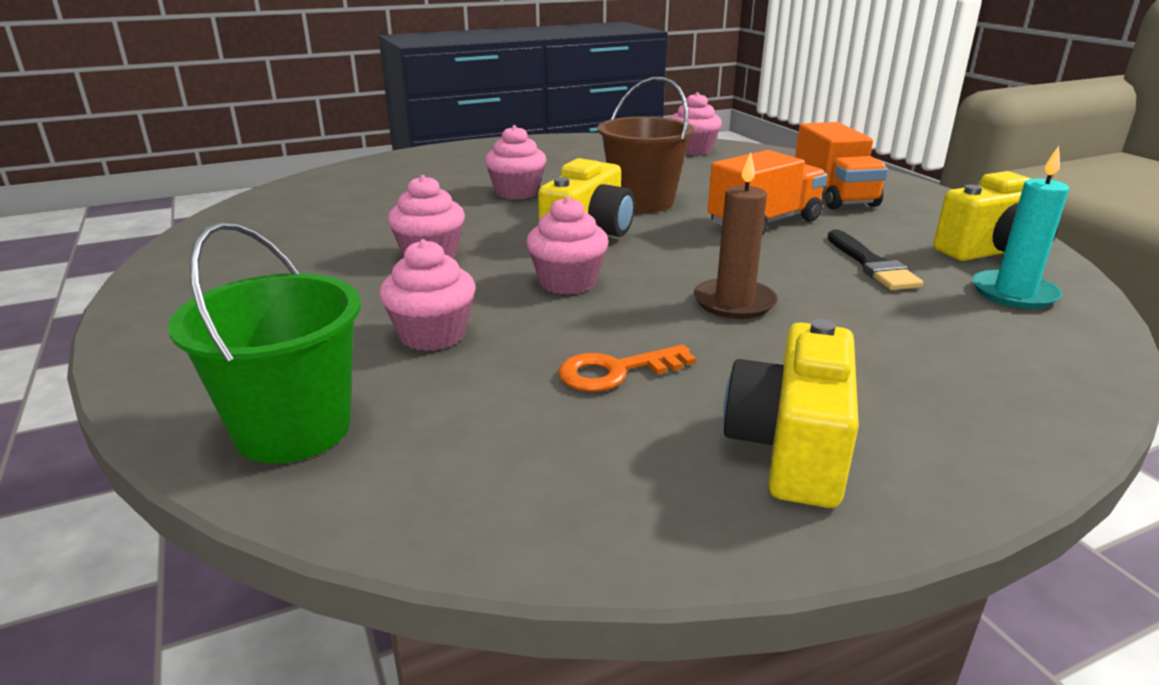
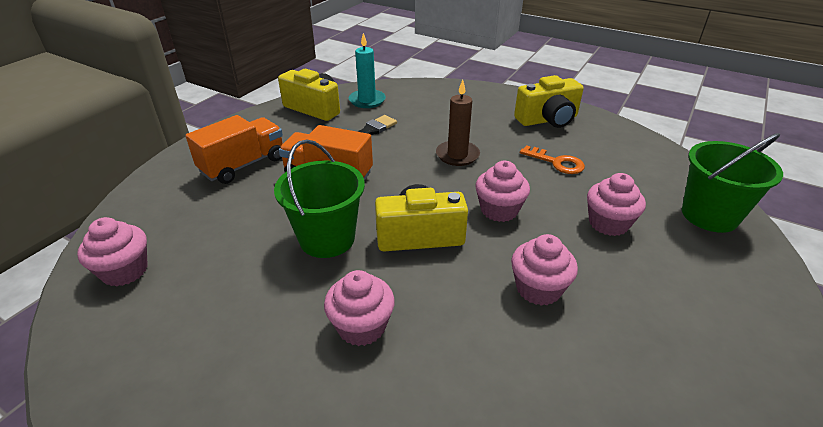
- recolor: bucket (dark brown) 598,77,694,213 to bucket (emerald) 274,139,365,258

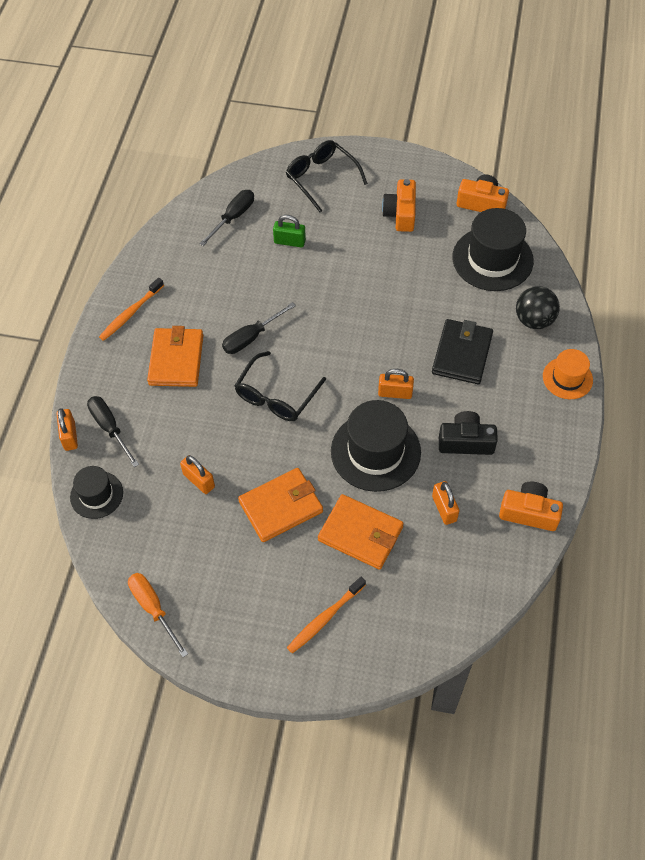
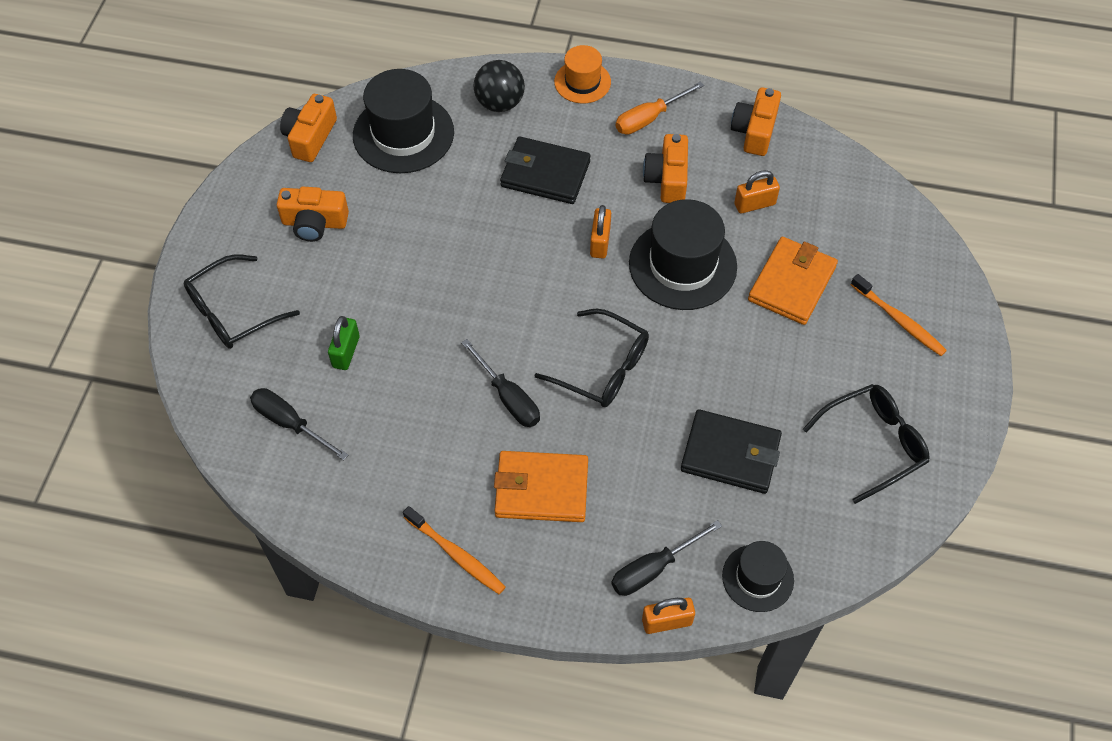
- move: hand screwdriver (orange-coloured) 128,573,188,657 to 616,81,704,135
- recolor: camera (black) 439,411,498,455 to camera (orange-coloured) 643,134,688,203
- replace: lock (orange-coloured) 180,455,215,494 to billfold (black) 681,409,782,494
- insert: spectacles (black) 803,384,929,504
- delete: billfold (orange-coloured) 238,468,323,542

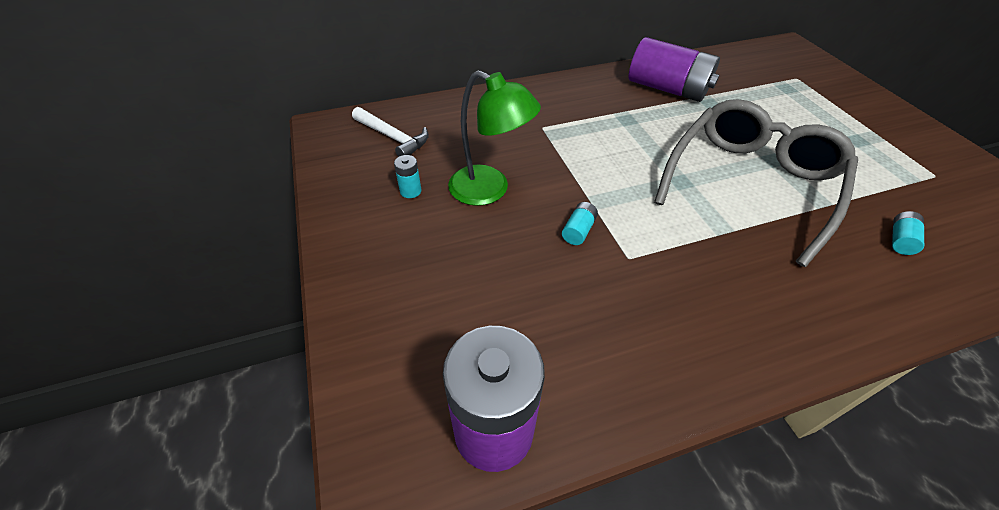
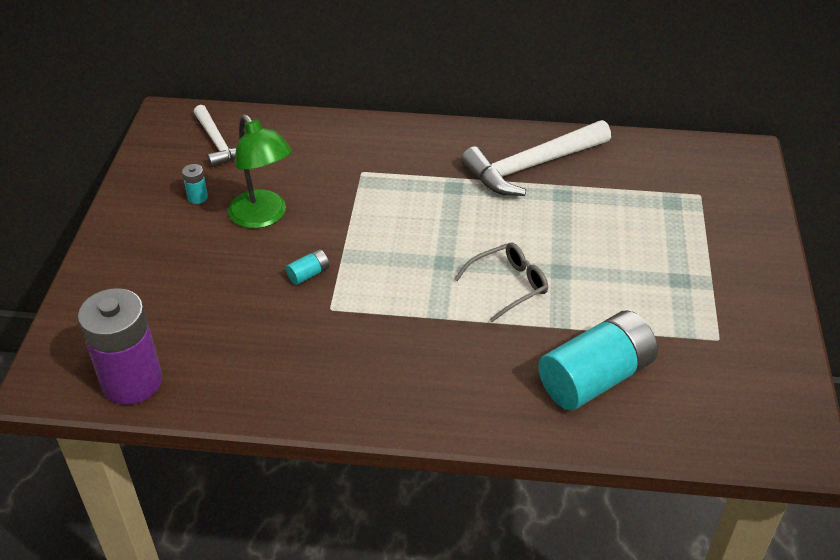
- resize: spectacles (grey) 654,99,858,267 = 454,243,548,322 x0.48
- replace: AA battery (violet) 629,37,720,102 to claw hammer (snow-white) 461,120,611,196
- resize: AA battery (teal) 892,211,924,255 = 538,310,658,410 x2.49

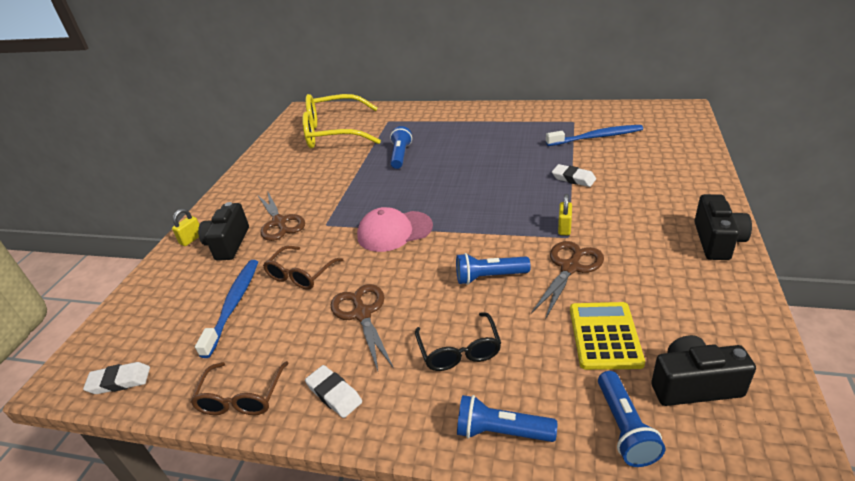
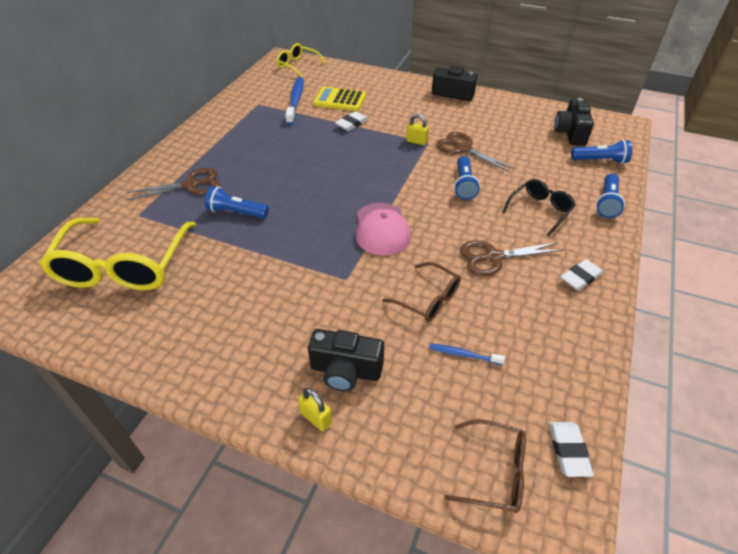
- move: pair of scissors (dark brown) 258,191,305,241 to 126,168,220,200
- insert: spectacles (yellow) 277,43,326,78
- move: calculator (yellow) 570,302,645,370 to 313,87,366,111
- resize: toothbrush (royal blue) 195,260,258,358 = 429,343,505,365 x0.52
- move: spectacles (dark brown) 191,361,288,415 to 444,419,526,513
- rotate: spectacles (black) 415,312,501,371 = 502,179,576,236 45 degrees counterclockwise

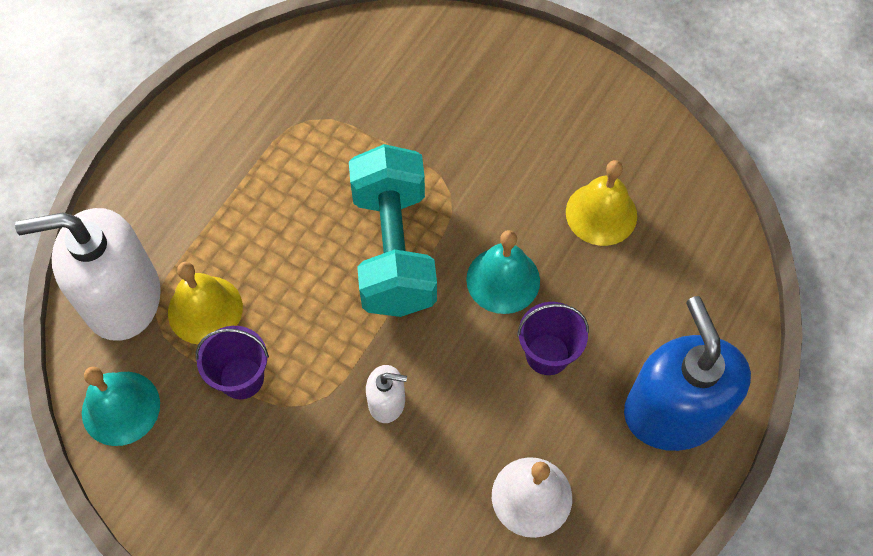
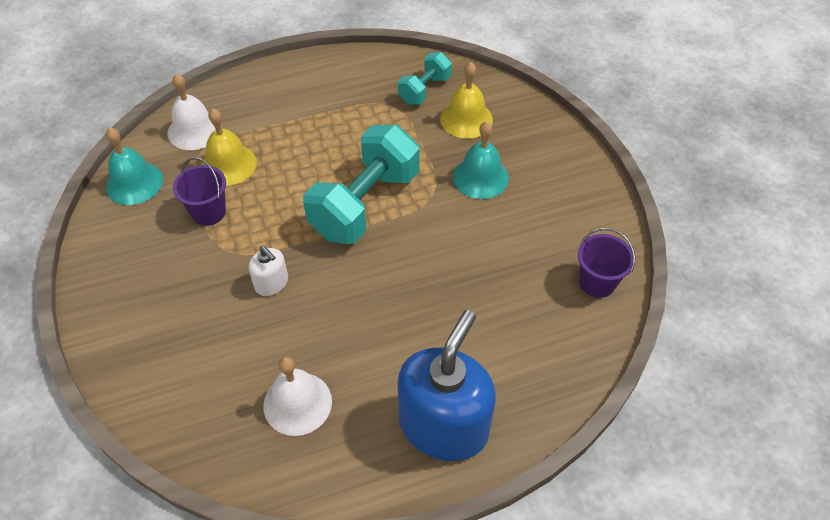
- replace: soap dispenser (snow-white) 15,208,161,341 to bell (snow-white) 168,73,222,150
- insert: hand weight (teal) 398,52,452,104
- move: bell (yellow) 566,160,637,246 to 440,62,493,139
- move: bell (teal) 466,230,540,314 to 453,121,509,199
- move: bucket (violet) 517,302,589,375 to 578,228,635,298

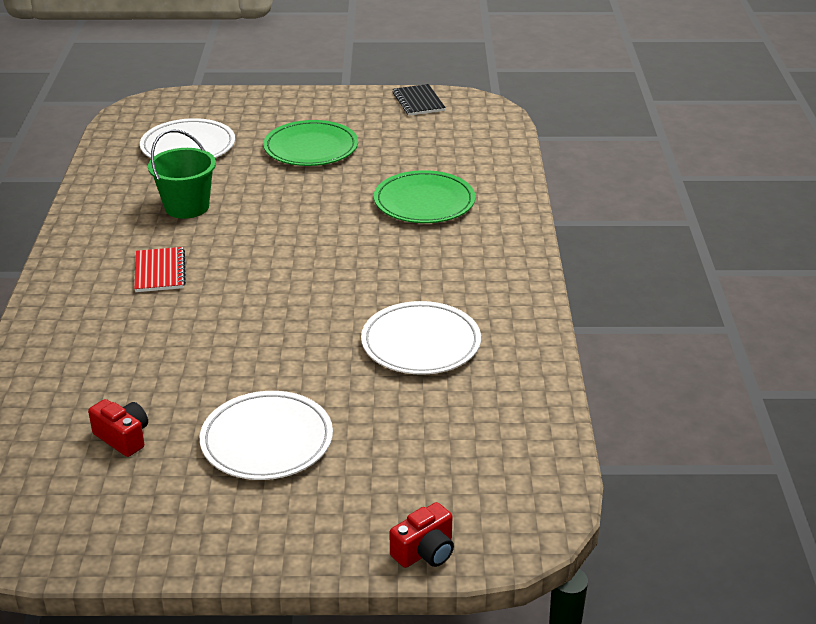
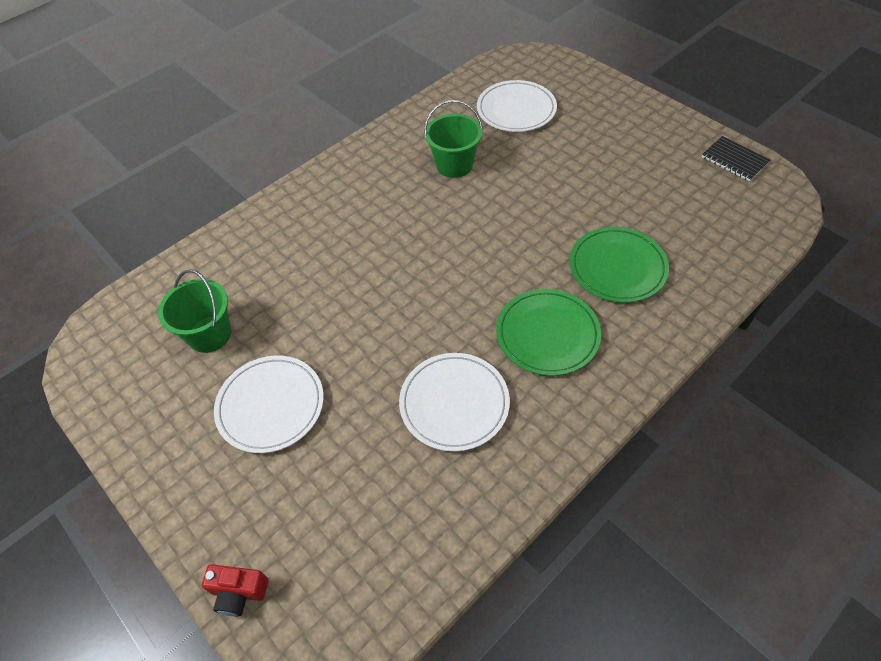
- replace: camera (red) 88,399,148,457 to bucket (emerald) 158,269,232,353
- move: plate (emerald) 263,120,358,166 to 496,289,601,376
- rotate: notepad (black) 393,84,446,116 = 702,136,770,182 75 degrees counterclockwise
- delete: notepad (red) 134,247,186,292

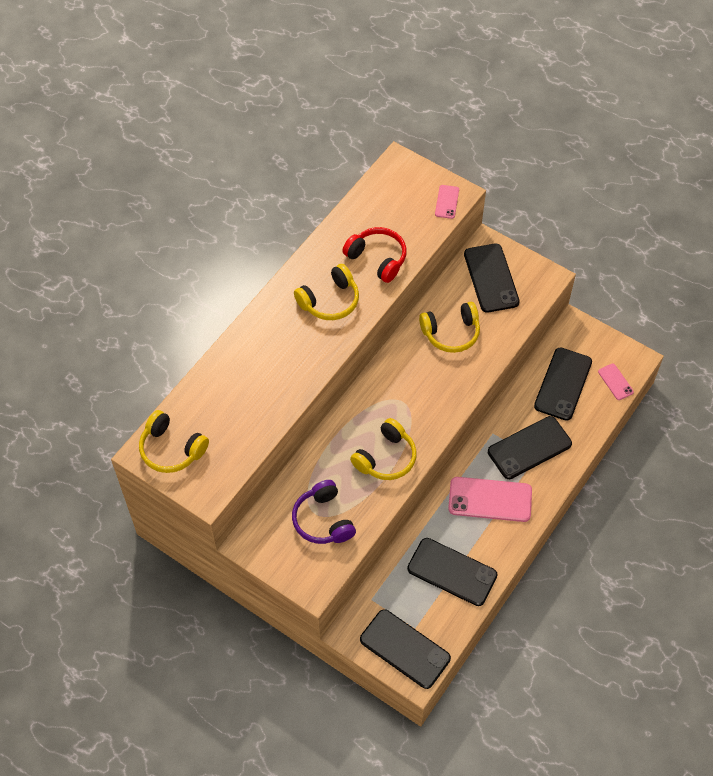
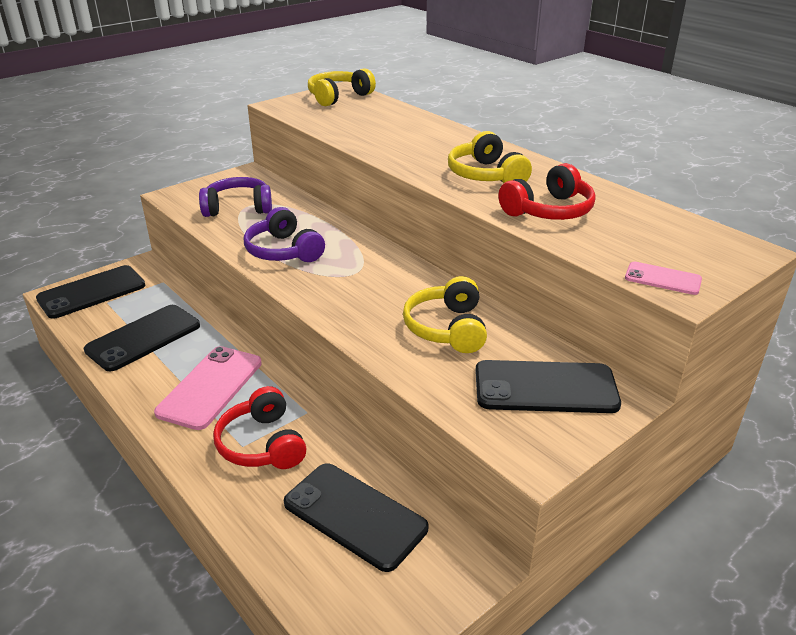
- replace: mobile phone (black) 488,416,572,479 to over-ear headphones (red) 213,386,306,469
- recolor: over-ear headphones (yellow) 350,418,417,480 to over-ear headphones (violet) 244,207,325,262
- delete: mobile phone (rosy) 598,364,634,400

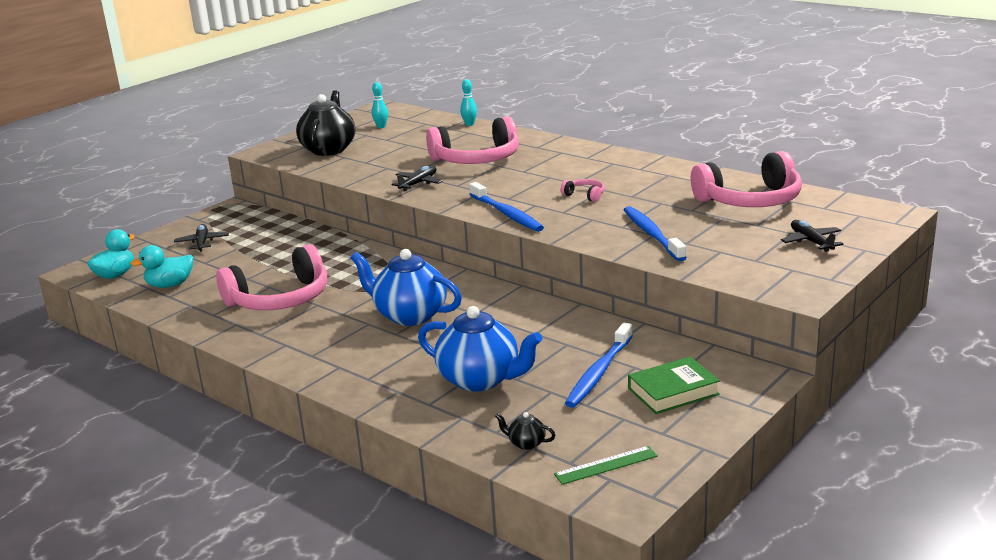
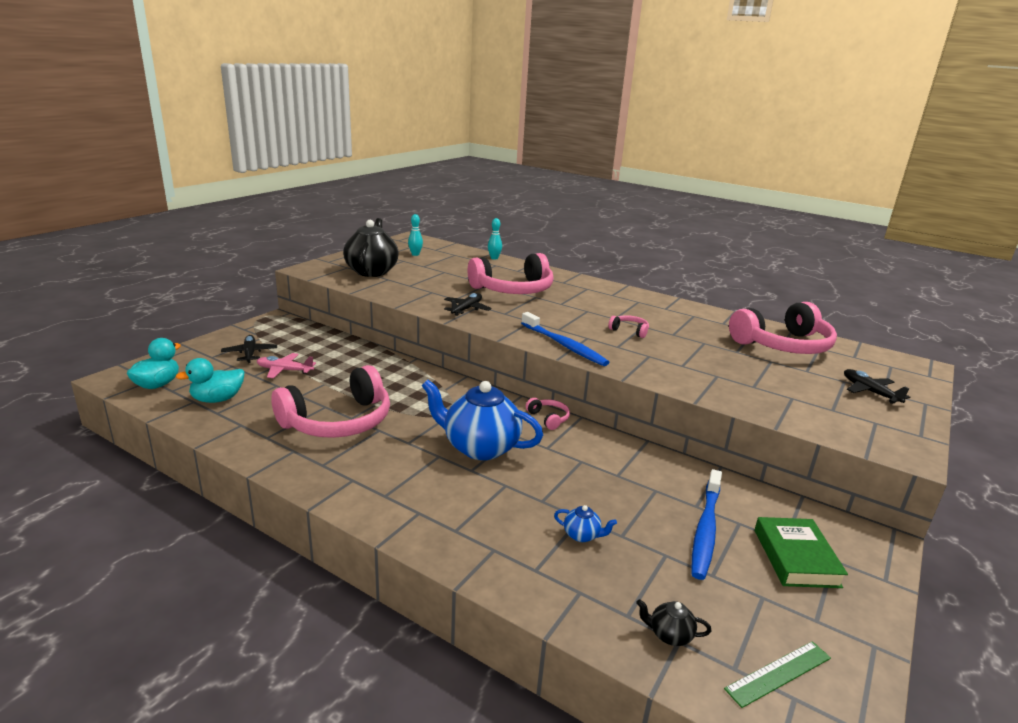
- insert: aeroplane (rosy) 257,353,316,378
- insert: over-ear headphones (rosy) 526,398,570,430
- resize: teapot (royal blue) 418,306,542,392 = 554,505,617,542 x0.41
- rotate: hardcover (emerald) 628,357,720,414 = 755,517,848,588 60 degrees counterclockwise
- delete: toothbrush (royal blue) 624,206,687,261

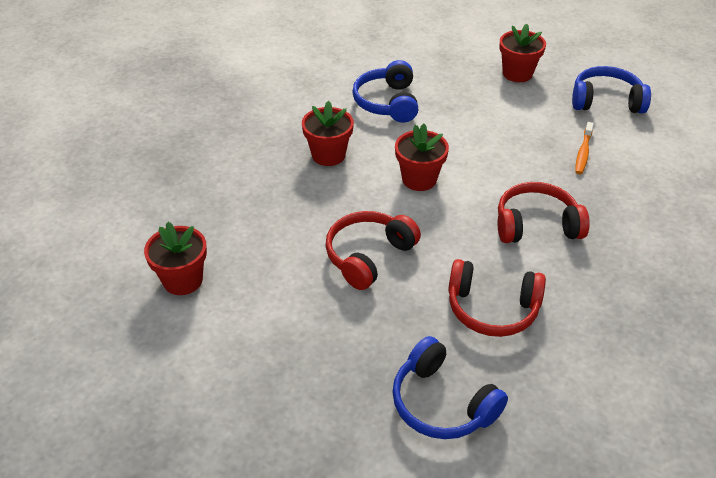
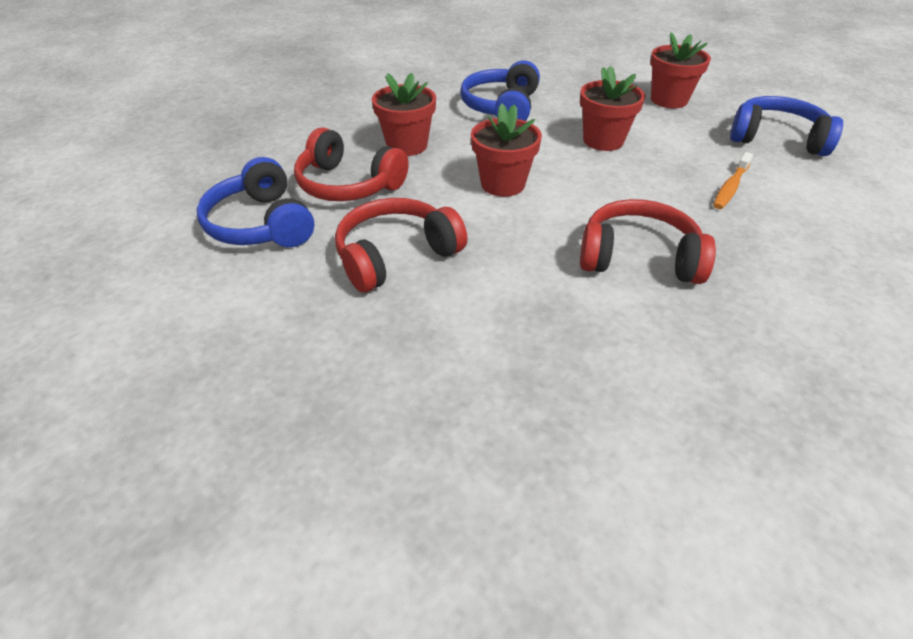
- move: over-ear headphones (royal blue) 392,336,508,439 to 196,157,314,247
- move: over-ear headphones (red) 448,259,546,337 to 294,128,409,201
- move: flower pot (red) 144,222,207,295 to 580,66,645,151

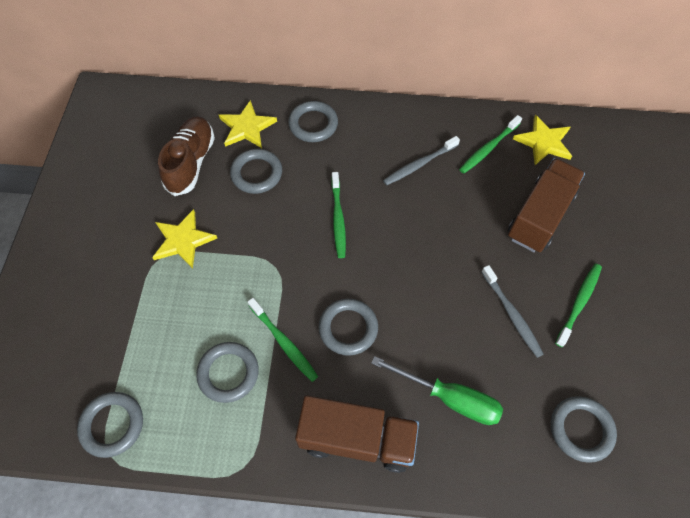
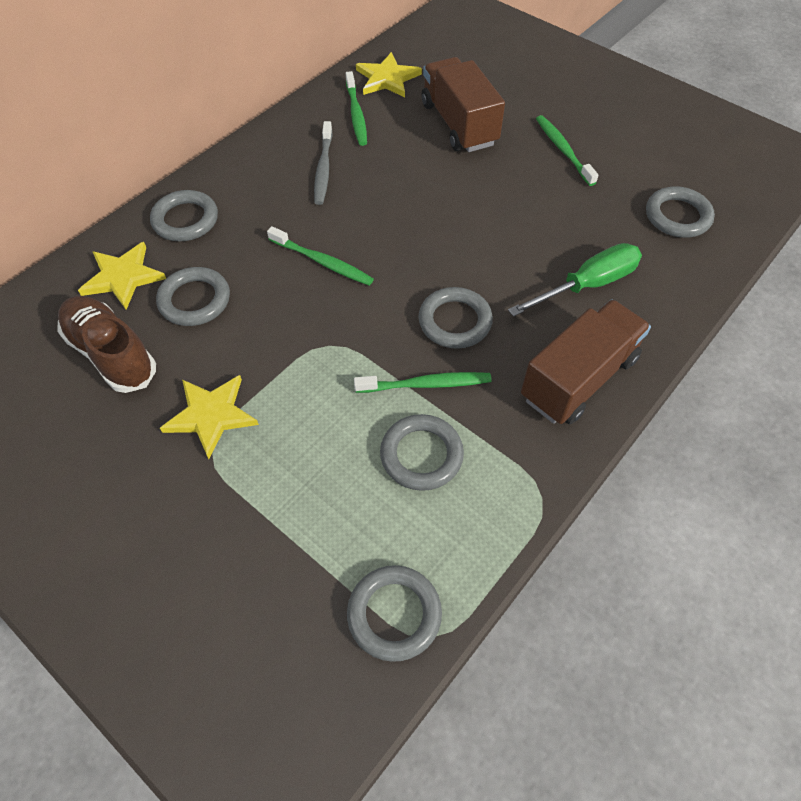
- delete: toothbrush (grey) 482,265,544,358

